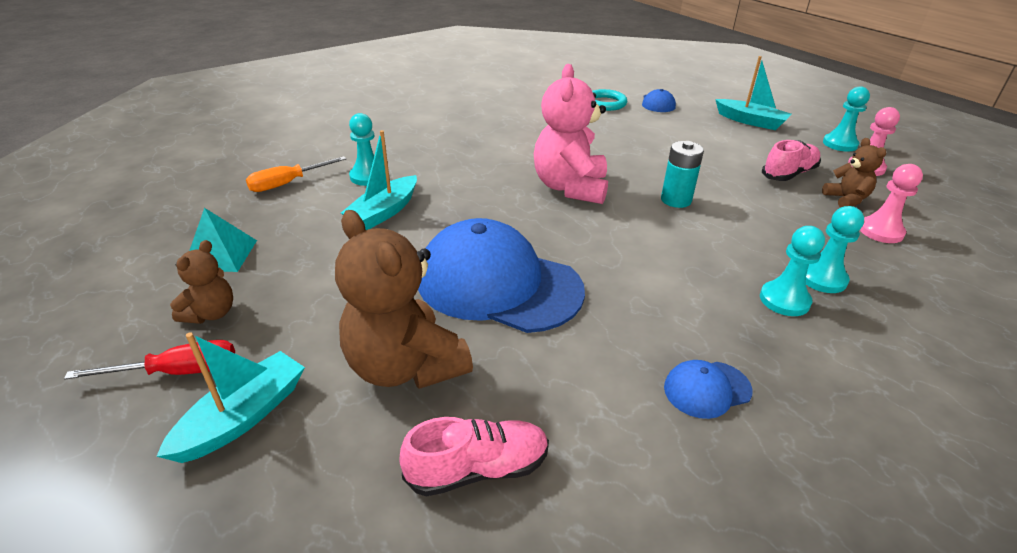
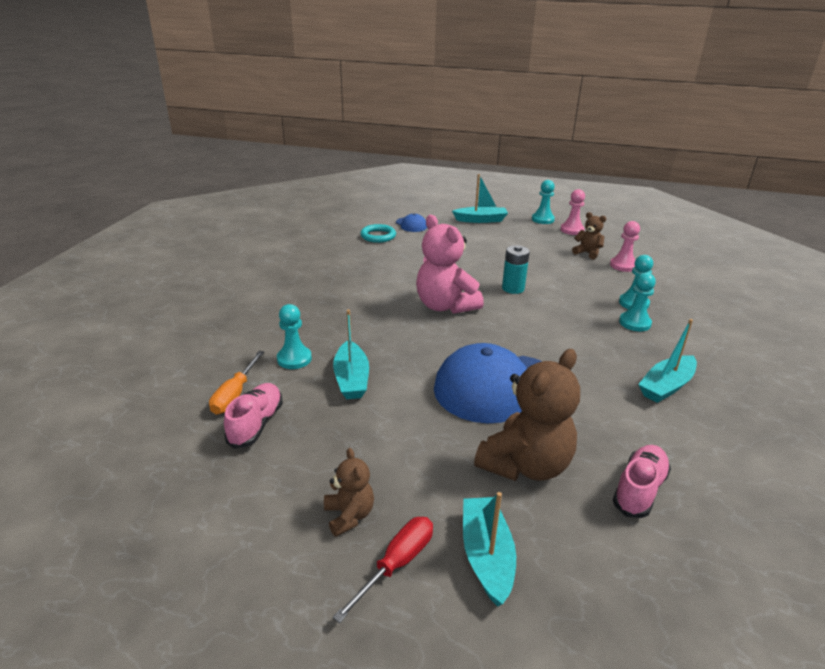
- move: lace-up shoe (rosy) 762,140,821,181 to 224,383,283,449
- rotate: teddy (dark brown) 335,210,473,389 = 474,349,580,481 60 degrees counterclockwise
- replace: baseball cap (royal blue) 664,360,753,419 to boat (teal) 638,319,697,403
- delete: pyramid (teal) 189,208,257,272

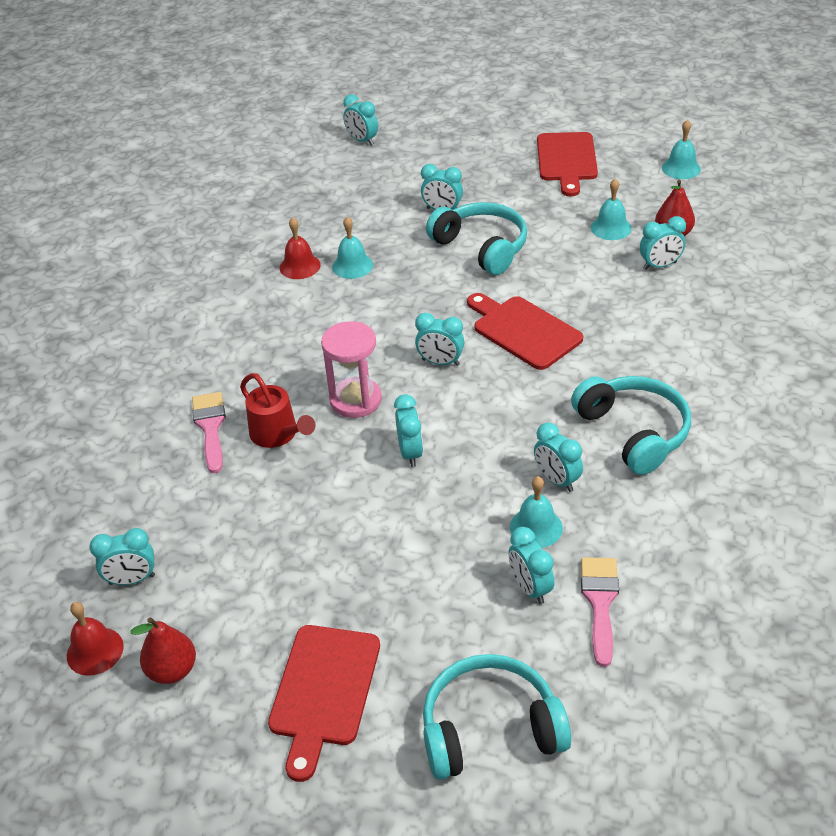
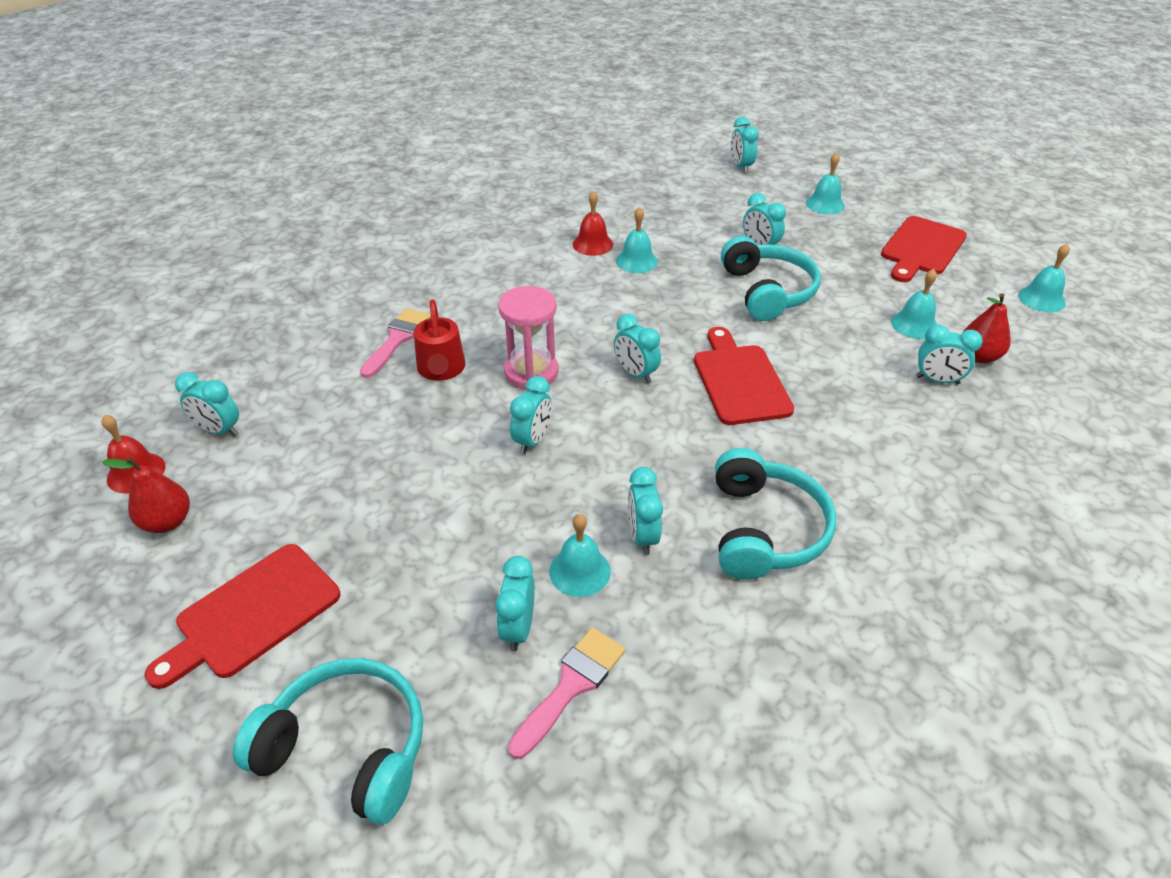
- insert: bell (teal) 806,152,845,214

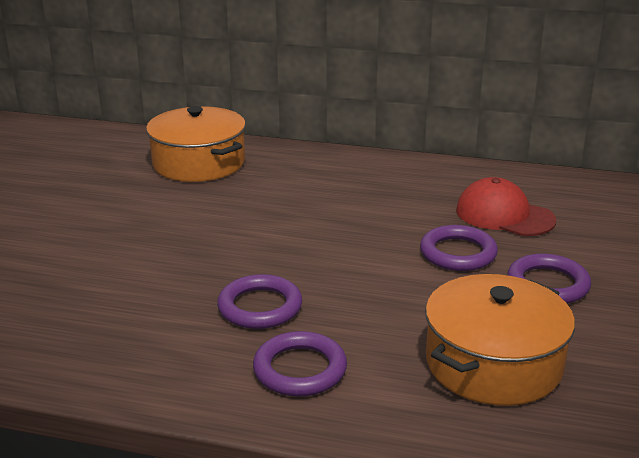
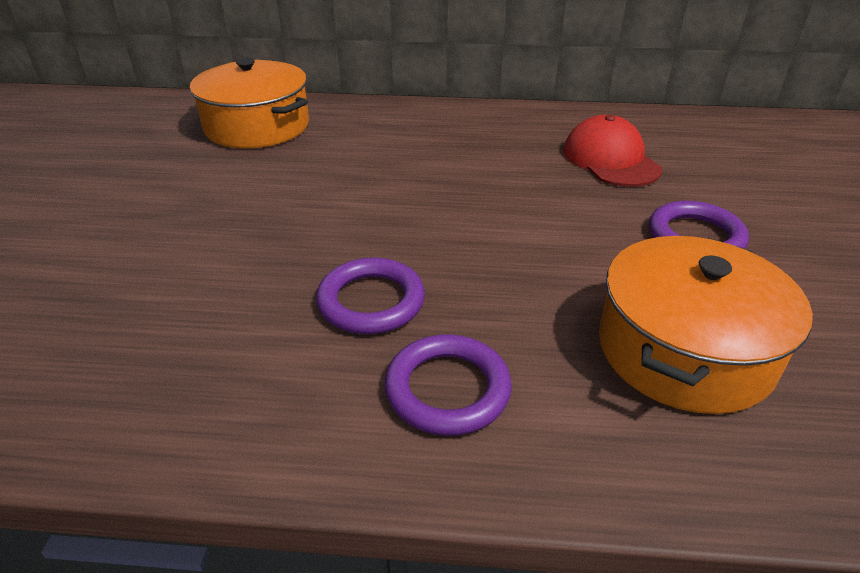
- rotate: baseball cap (red) 456,177,556,236 = 563,115,662,187 45 degrees clockwise
- delete: torus (violet) 420,225,498,271

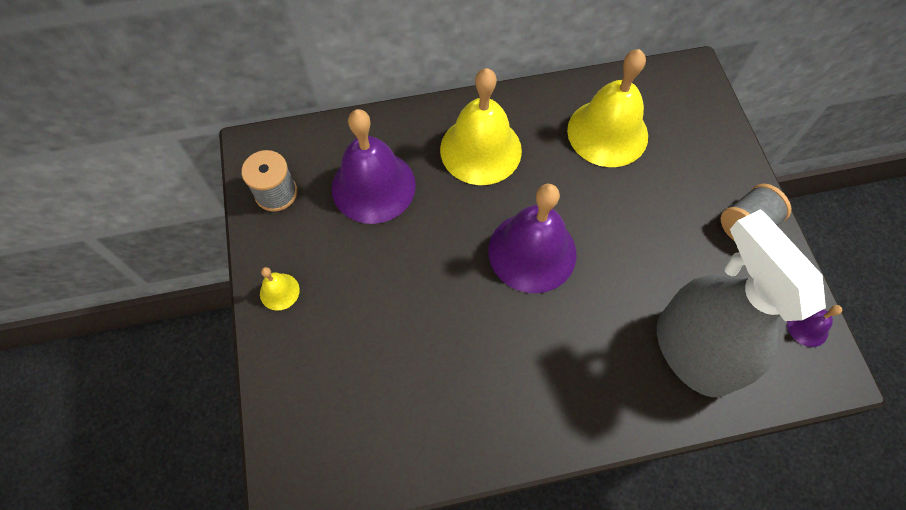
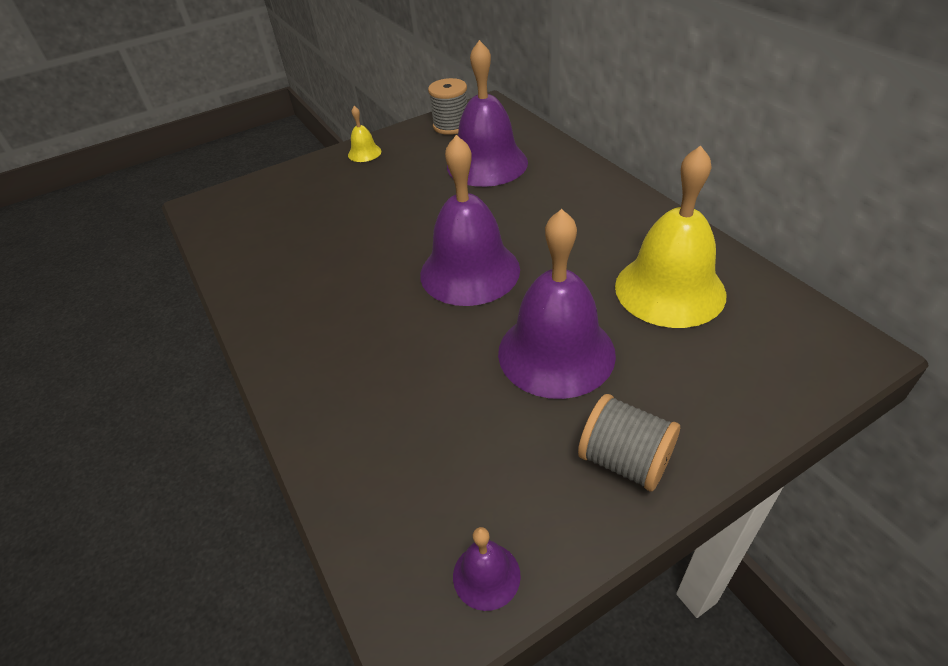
- insert: bell (violet) 498,209,616,399
- delete: bell (yellow) 440,68,522,185
- delete: spray cleaner (grey) 657,209,826,397

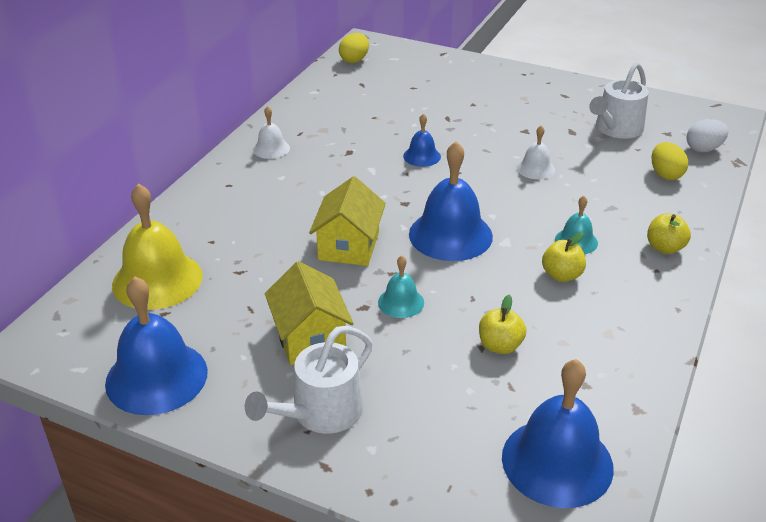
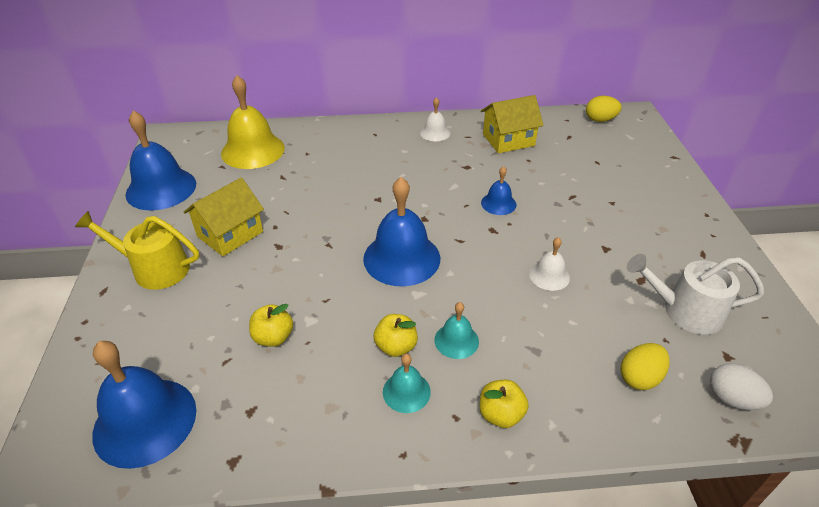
- recolor: watering pot (snow-white) 245,326,373,434 to watering pot (yellow) 75,211,199,290
- move: bell (teal) 378,255,424,318 to 383,354,431,413
- move: cottage (yellow) 309,176,386,266 to 481,95,544,153

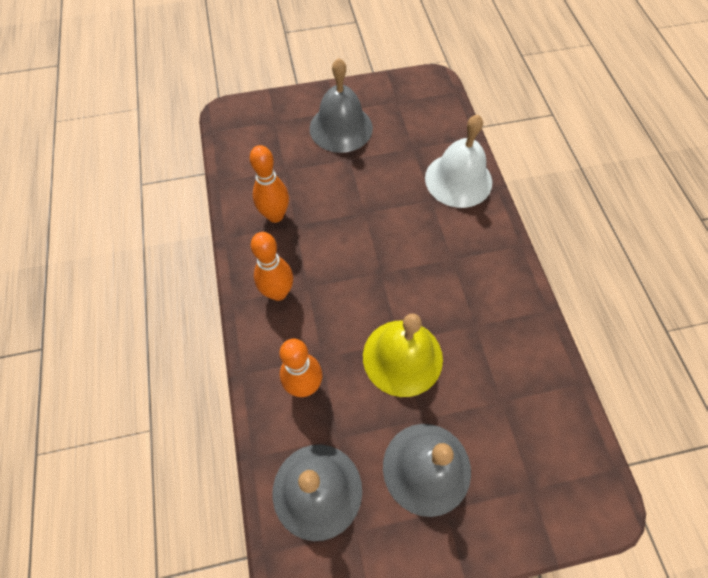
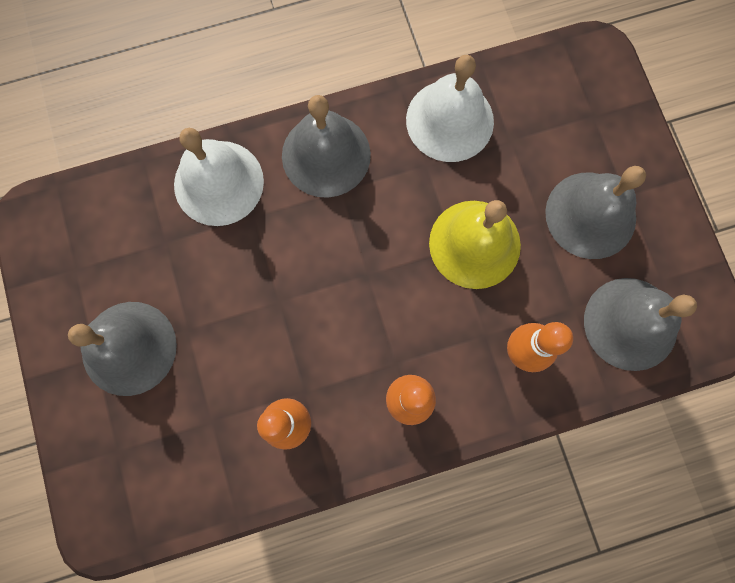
- insert: bell (grey) 282,95,371,198
- insert: bell (snow-white) 406,55,494,162

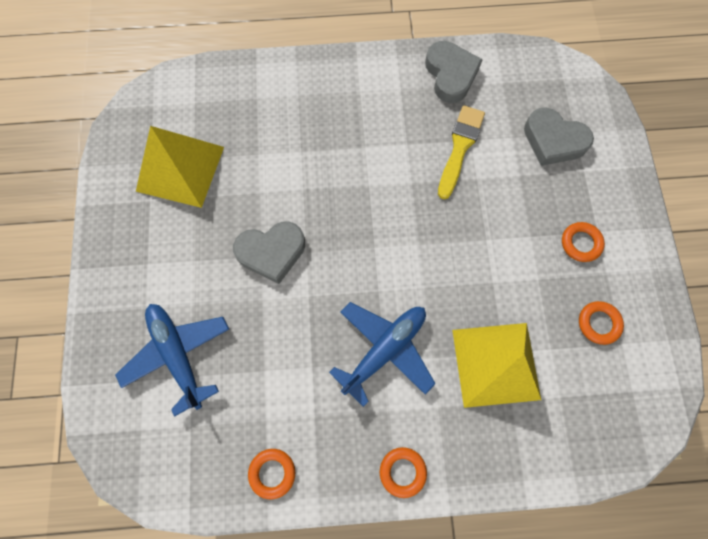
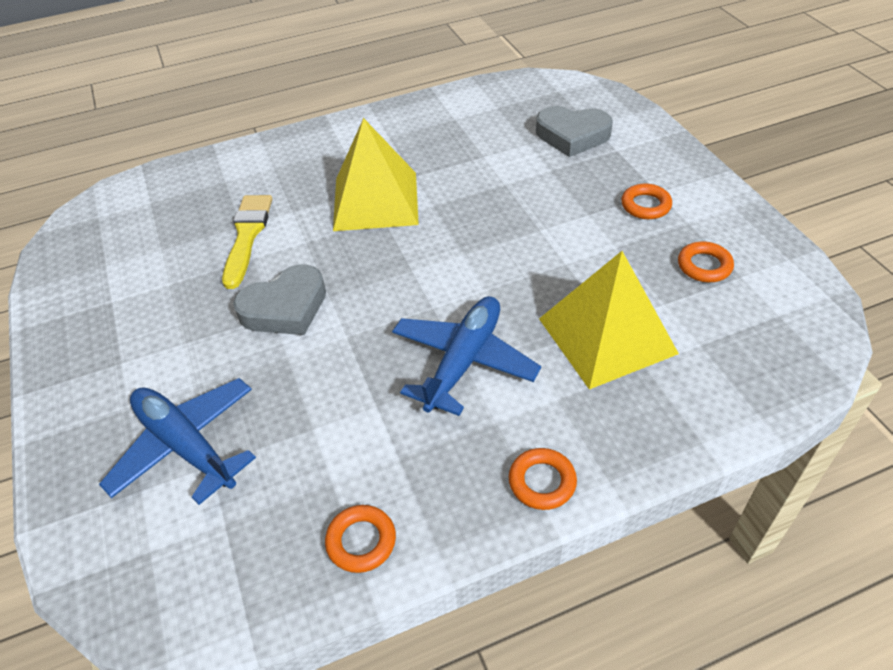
- move: paintbrush (yellow) 438,105,485,199 to 222,195,272,289
- move: pyramid (yellow) 136,126,224,208 to 333,118,419,231
- delete: heart shape (grey) 425,41,483,103

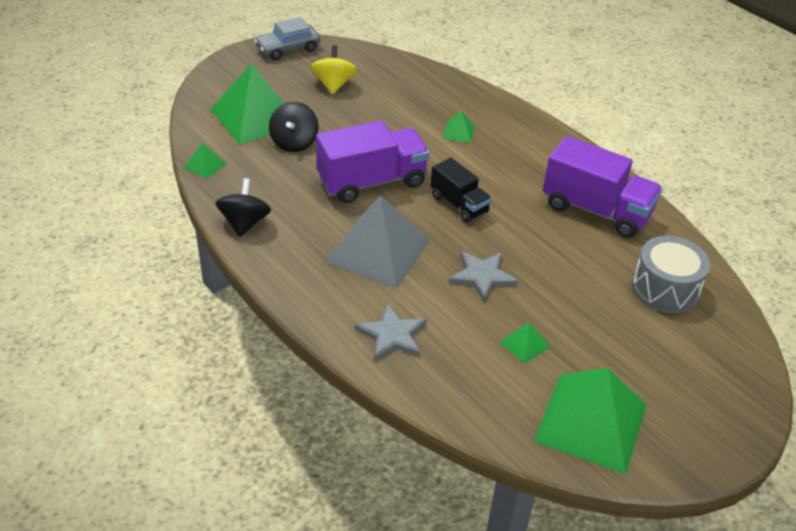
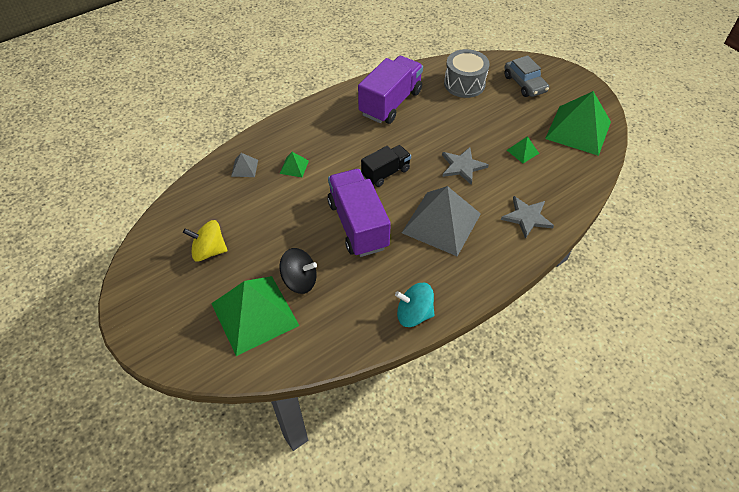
- insert: pyramid (grey) 231,153,258,177
- recolor: toy top (black) 215,178,271,237 to toy top (teal) 395,283,434,327
- move: toy car (grey) 254,17,320,60 to 504,55,549,97
- delete: pyramid (emerald) 184,143,227,179

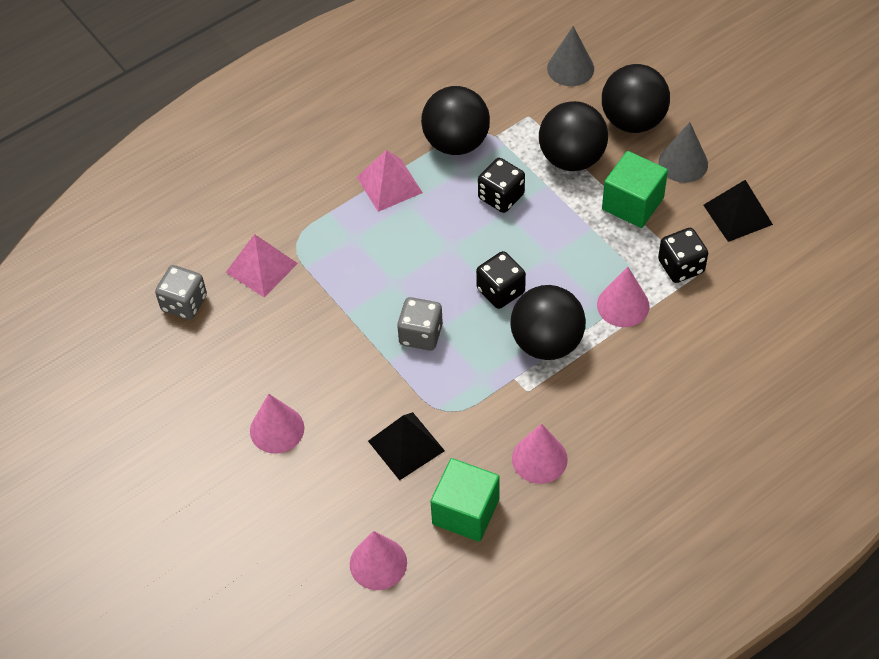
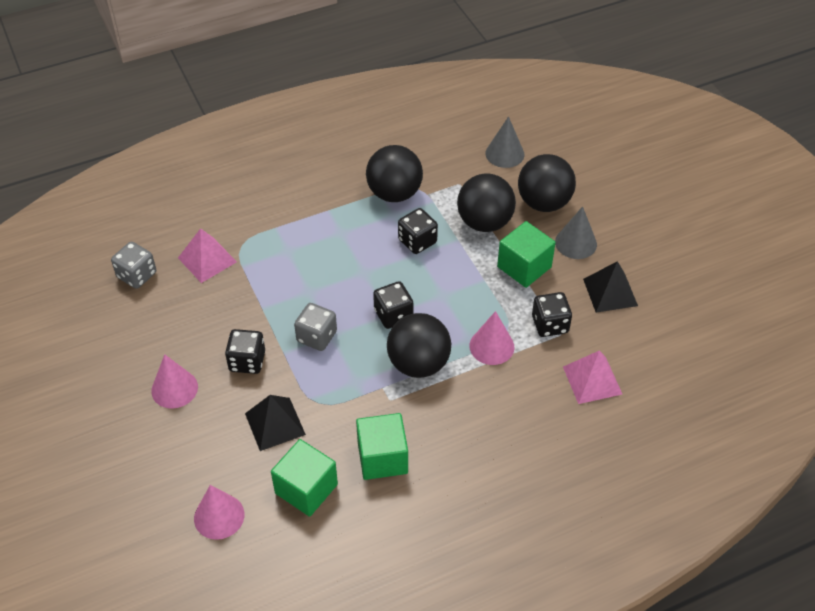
- insert: die (black) 225,329,265,374
- replace: solid cone (rosy) 512,424,568,484 to block (emerald) 356,413,408,480
- move: pyramid (rosy) 357,150,423,212 to 563,350,622,404

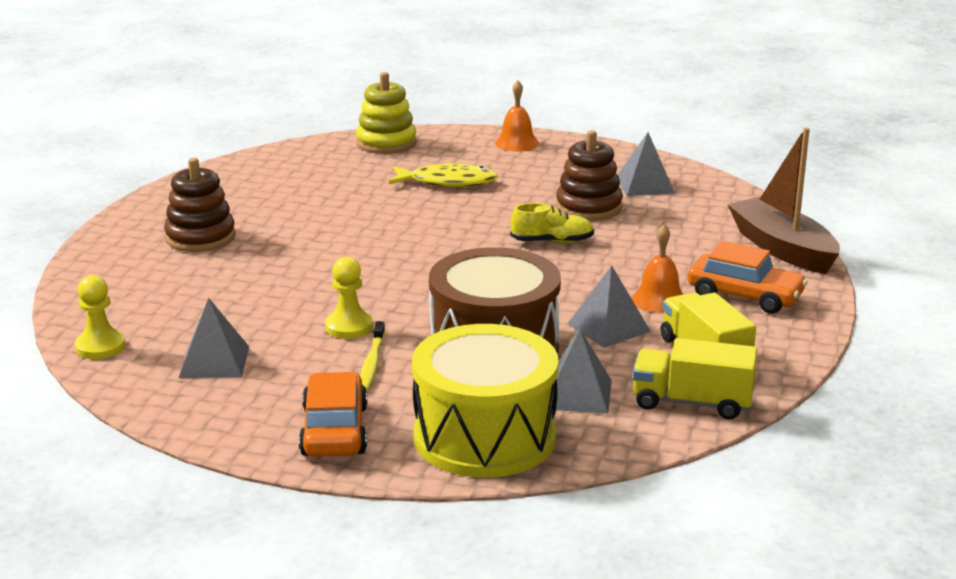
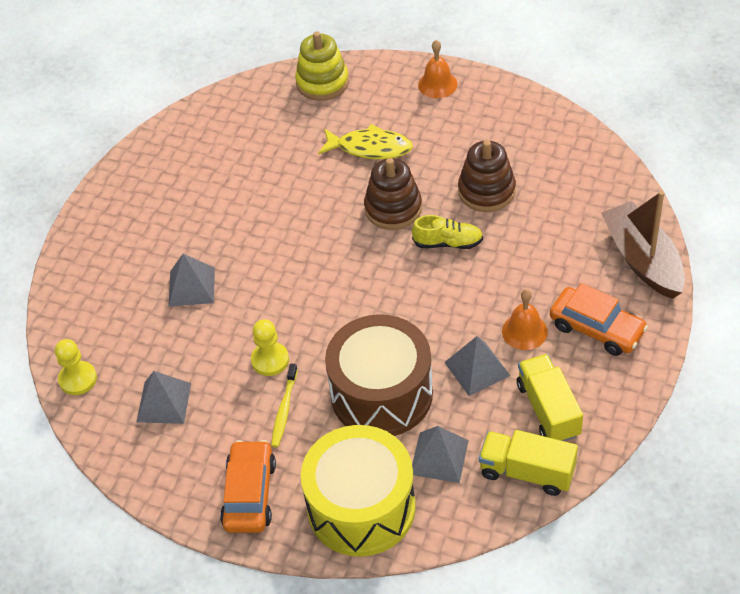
- move: pyramid (grey) 618,132,675,196 to 168,254,215,307
- move: stacking toy (dark brown) 164,158,236,252 to 364,158,422,230

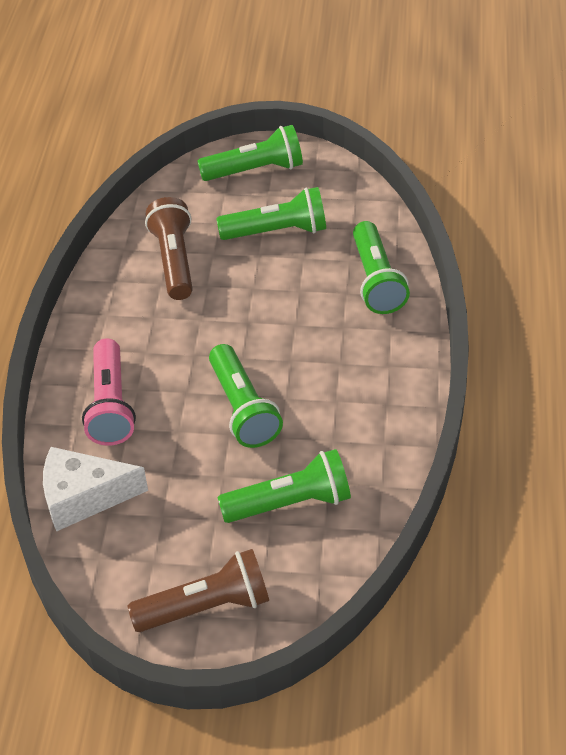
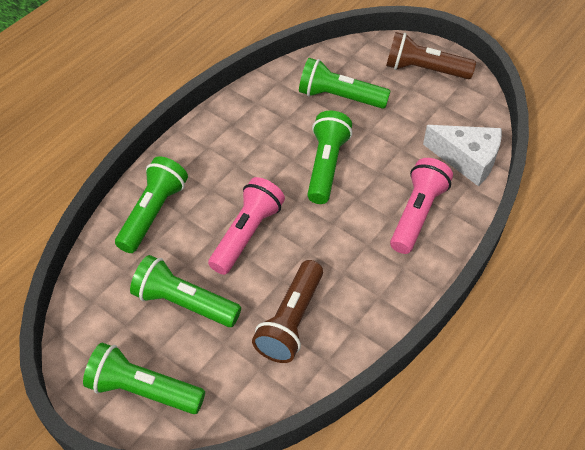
- insert: torch (rosy) 208,177,285,275

